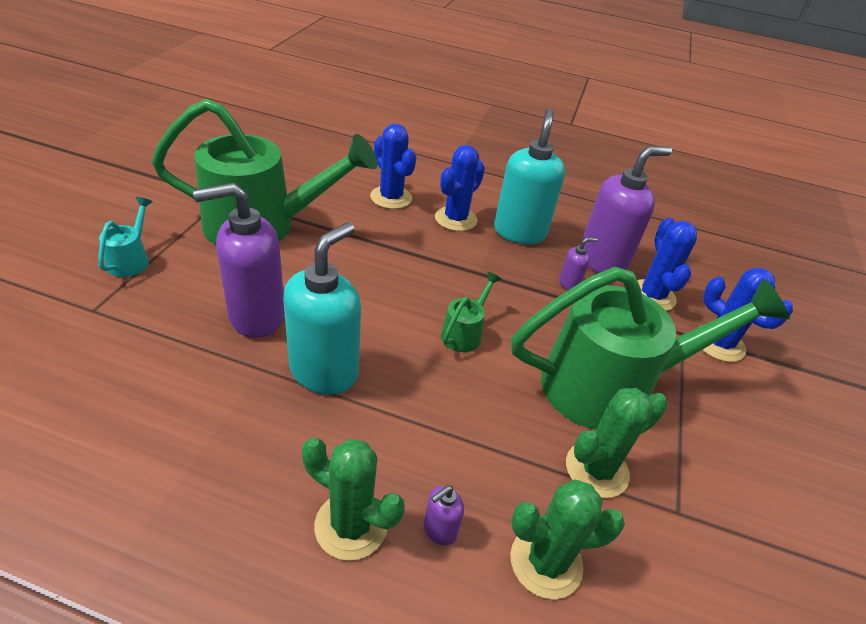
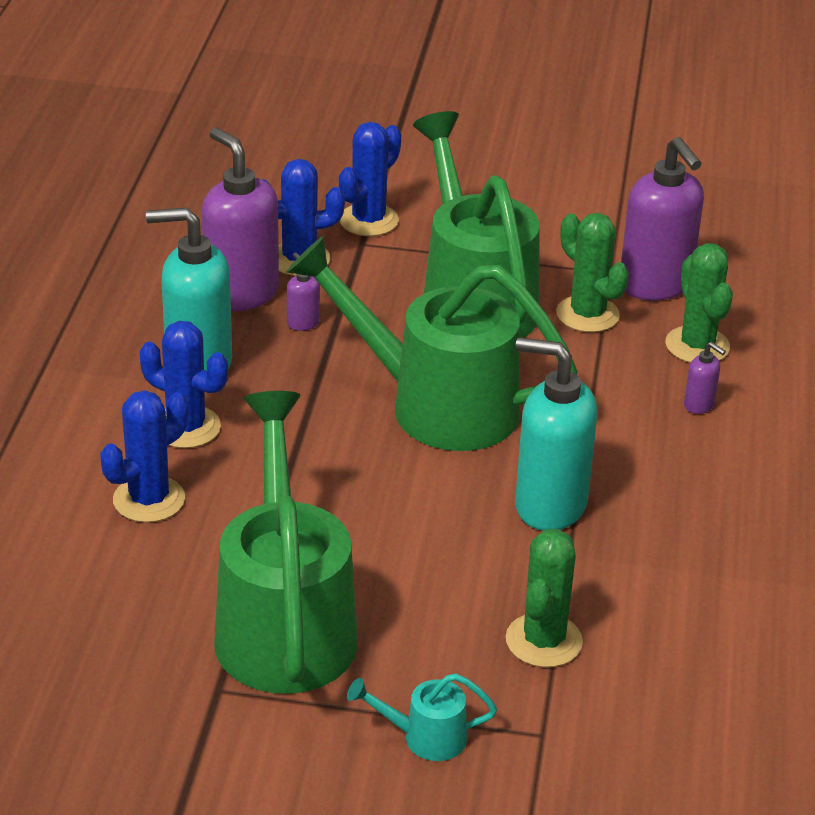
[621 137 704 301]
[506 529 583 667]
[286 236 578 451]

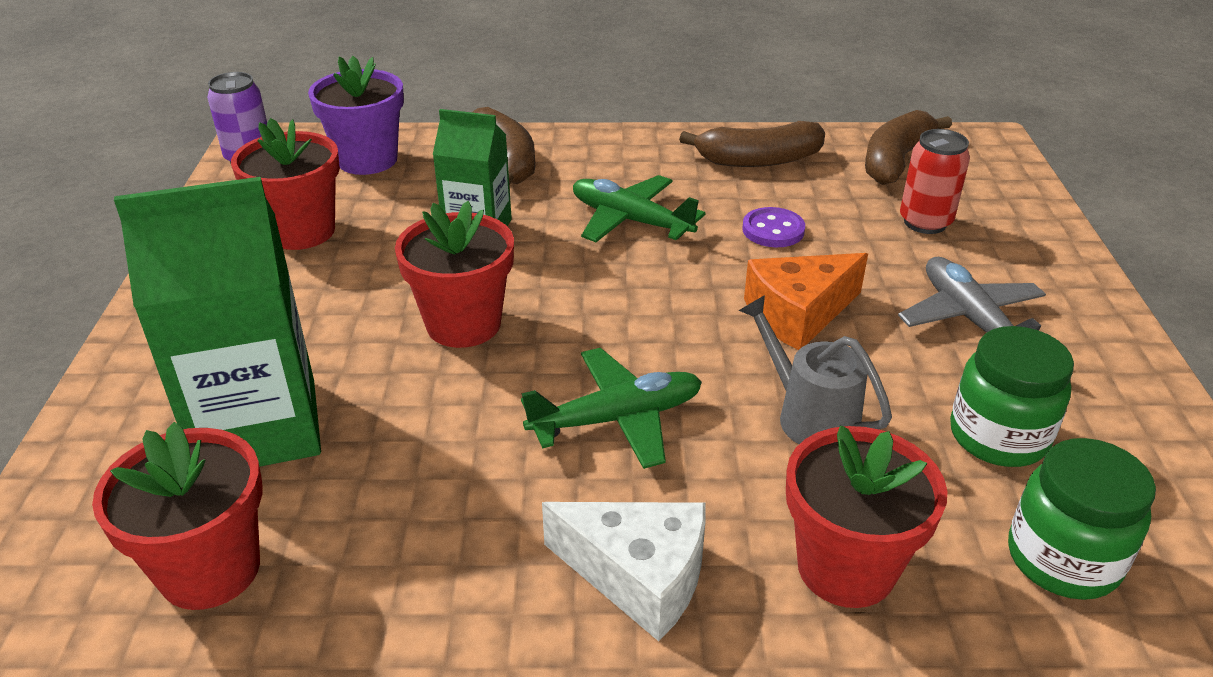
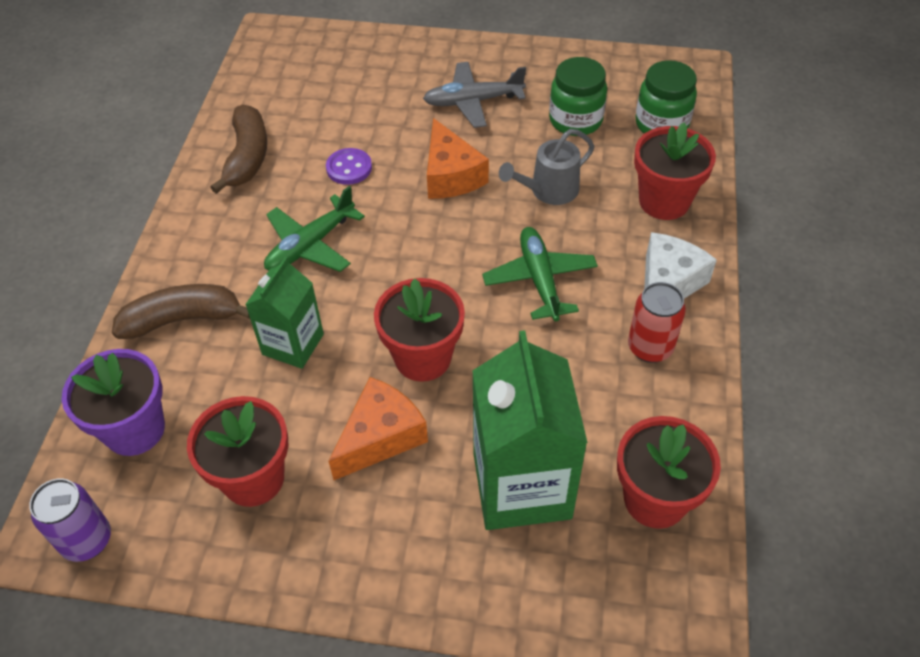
[865 110 952 185] (first image)
[628 282 686 363]
[329 377 428 480]

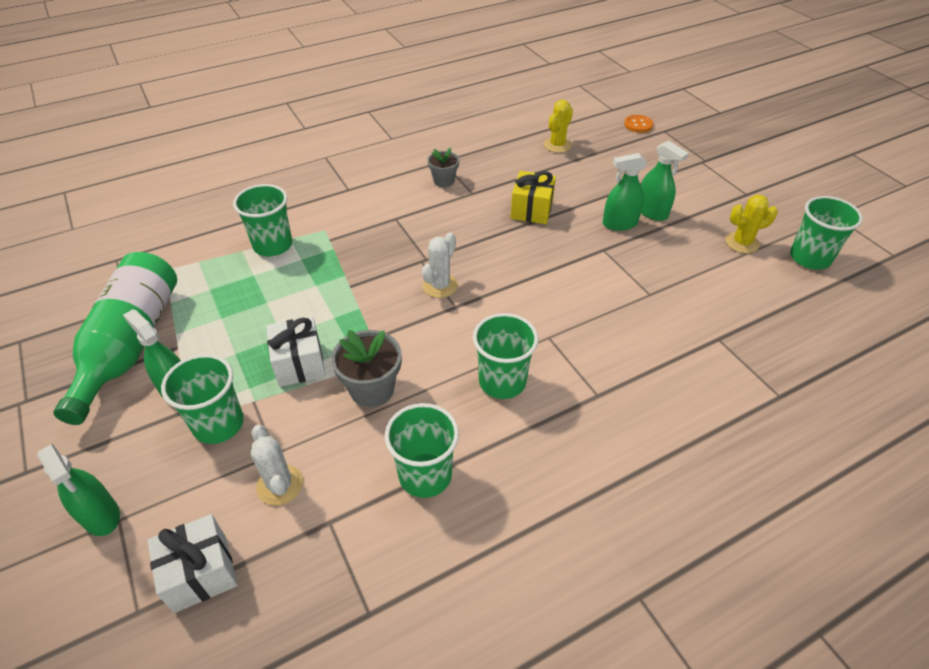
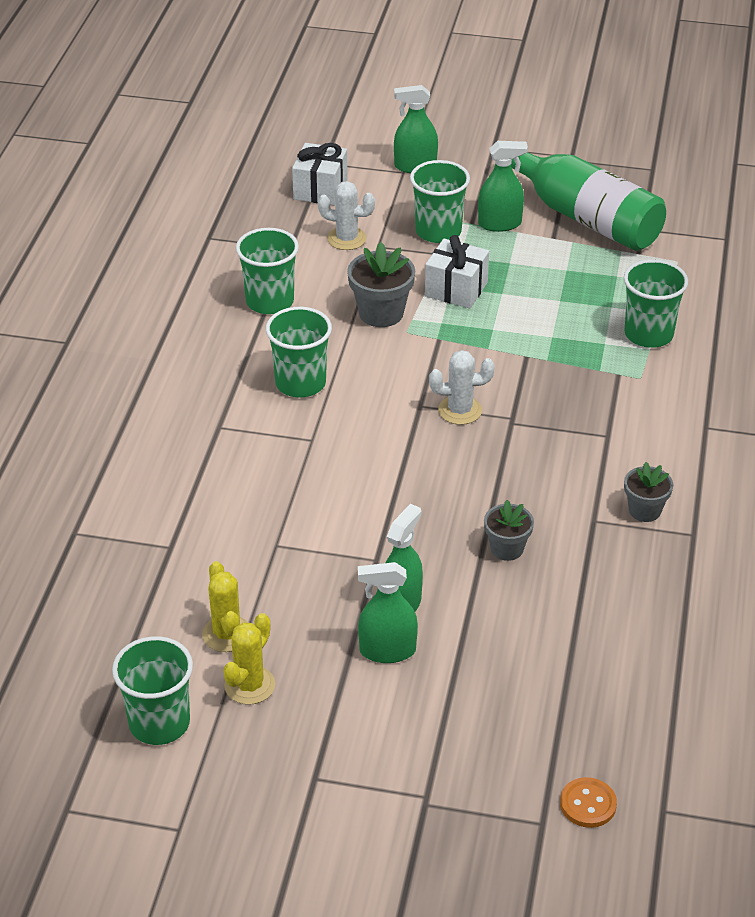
[429 350 495 425]
[484 500 534 561]
[202 561 248 652]

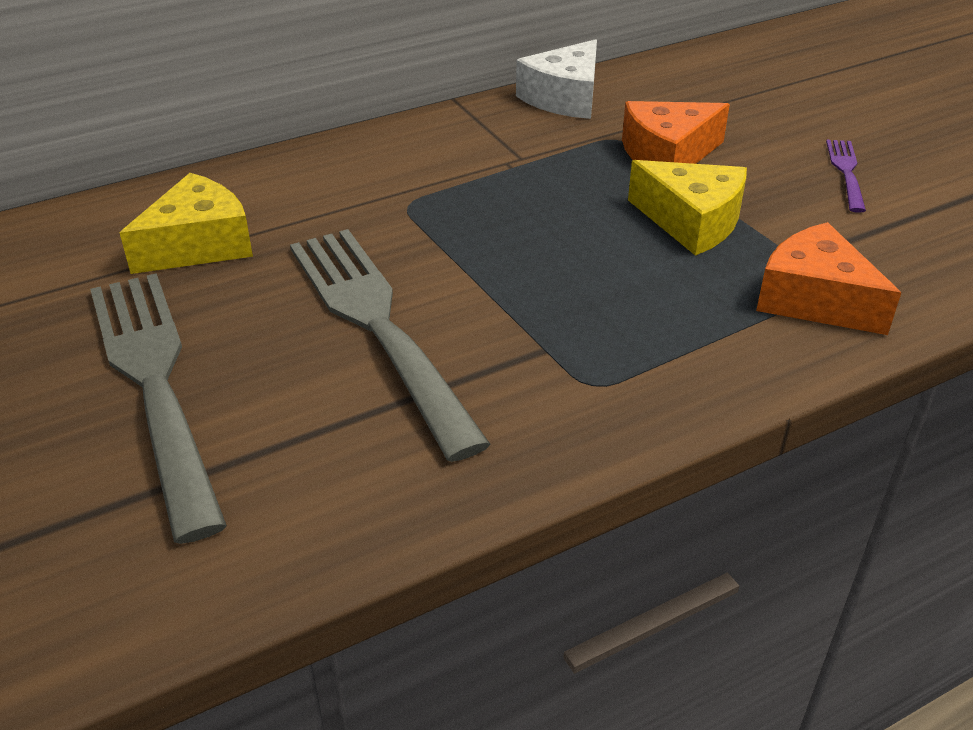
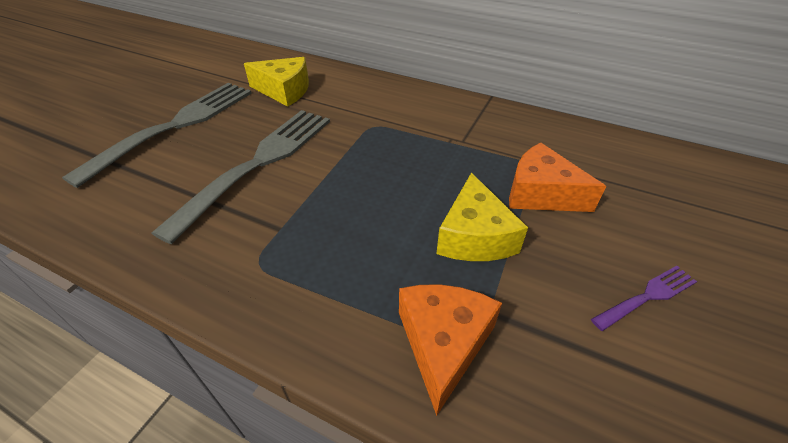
[516 39 597 119] (first image)

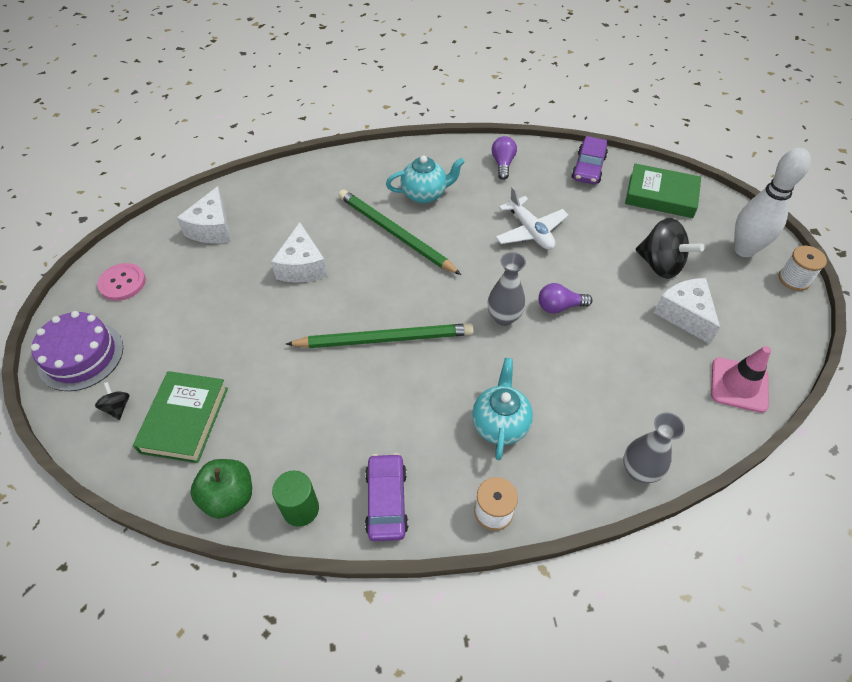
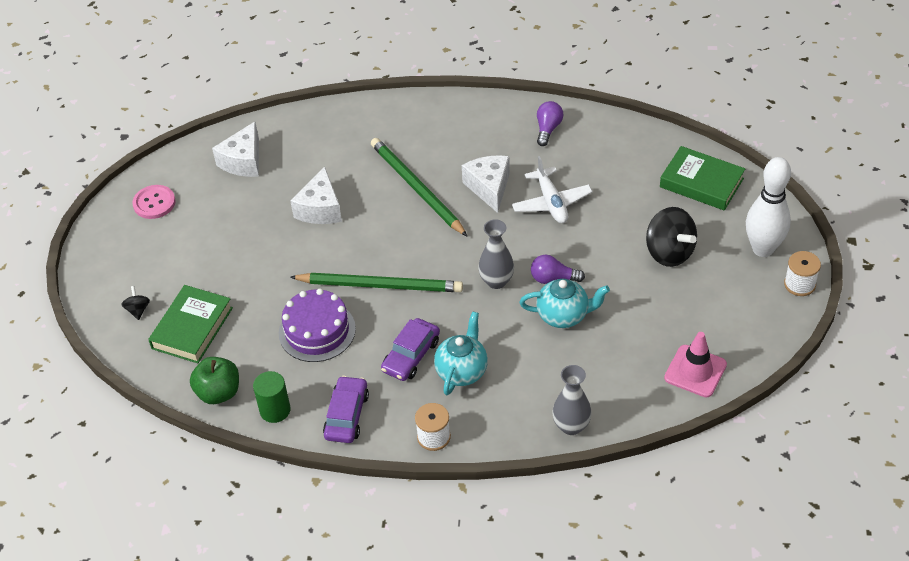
[279 288 356 362]
[519 279 610 328]
[381 318 440 381]
[462 155 510 213]

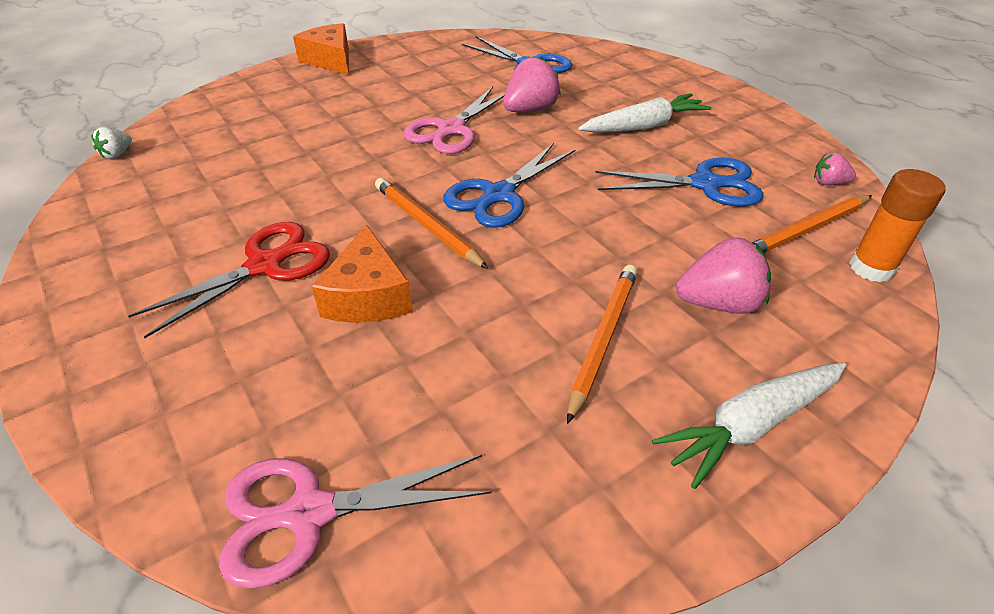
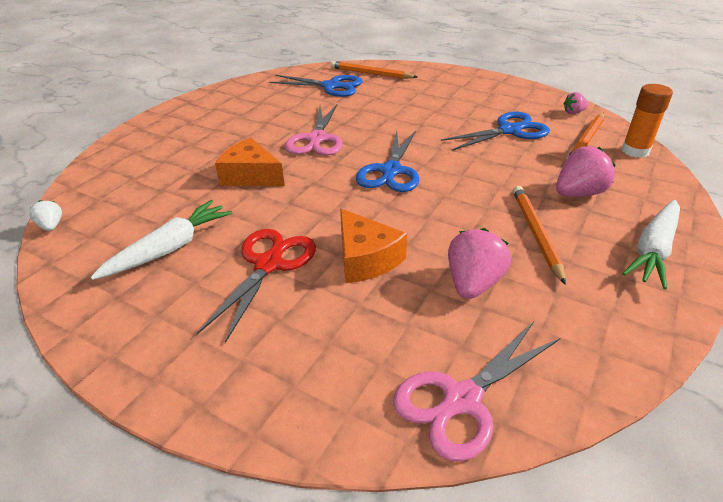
[29 200 62 231]
[215 138 285 186]
[330 61 417 79]
[448 228 511 299]
[91 200 232 280]

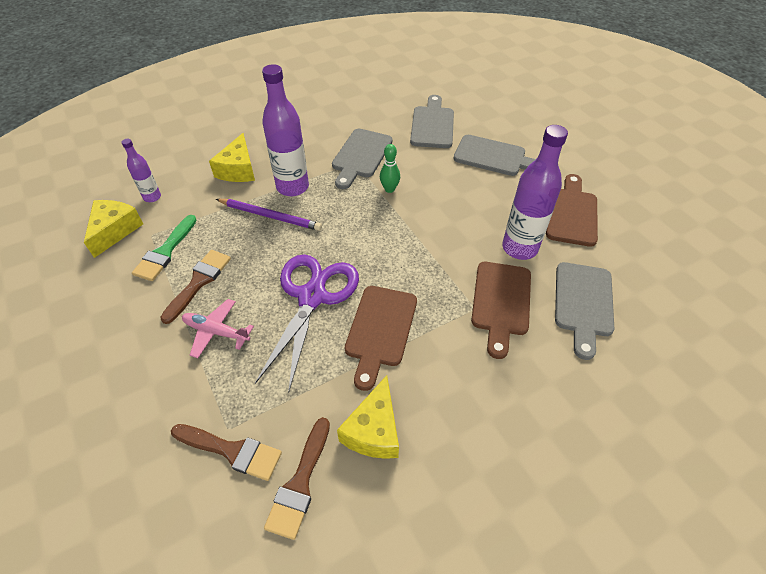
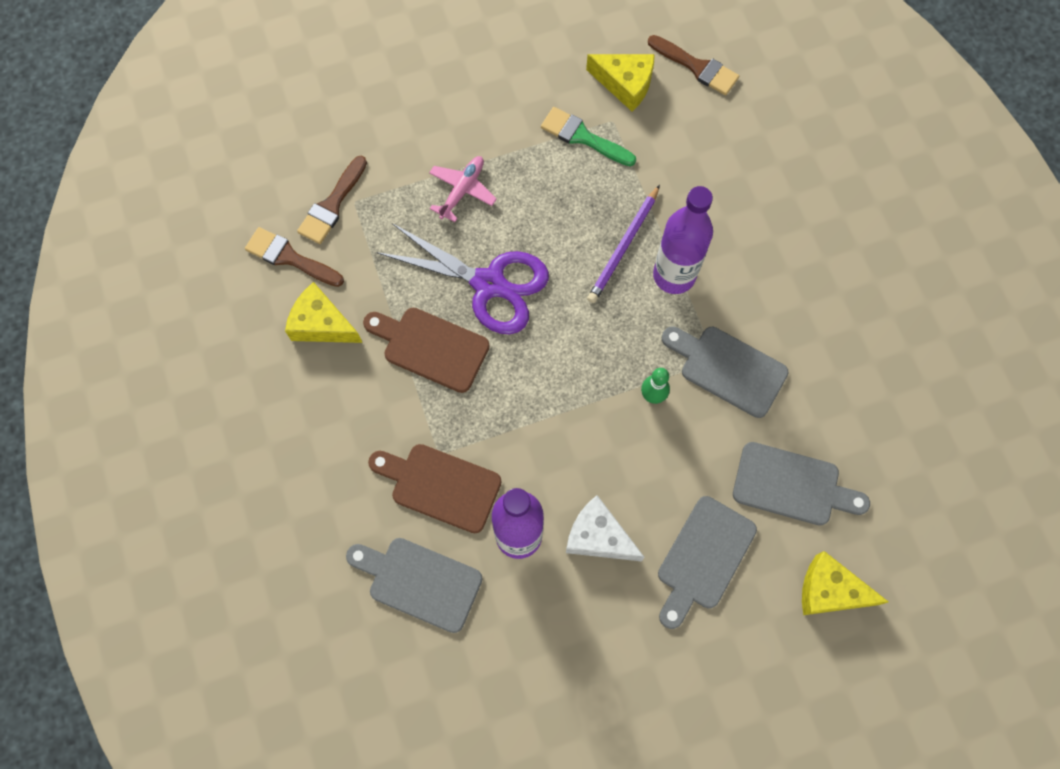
[121 139 161 202] (first image)
[648 35 739 95]
[802 551 888 615]
[546 174 598 247] (first image)
[566 495 645 562]

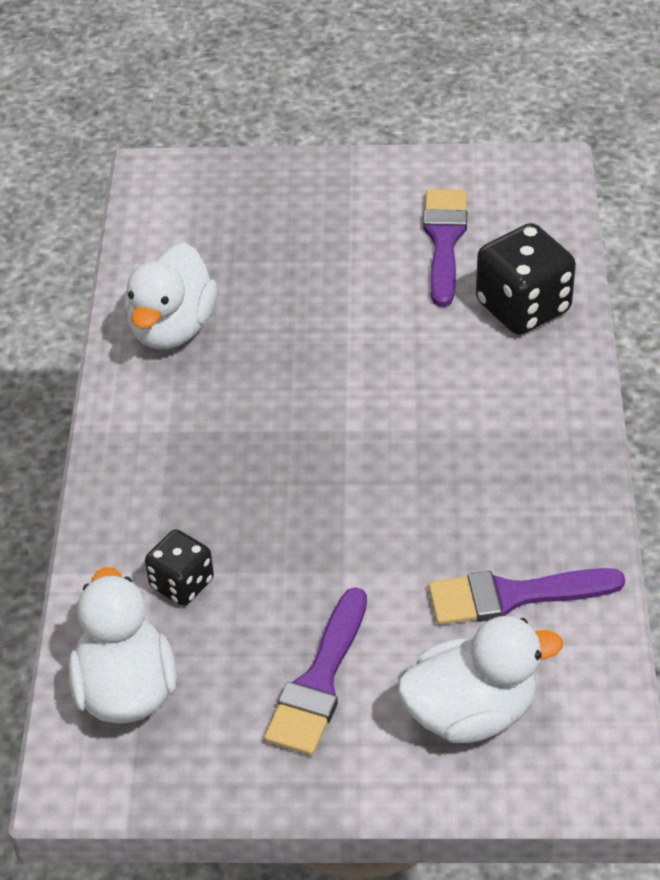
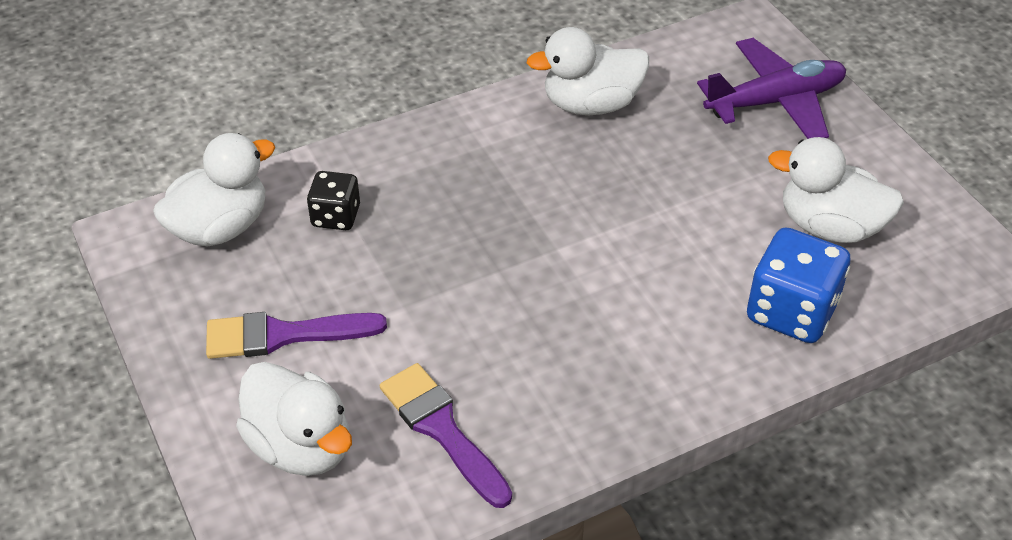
[768 137 904 243]
[747 227 850 343]
[697 38 846 139]

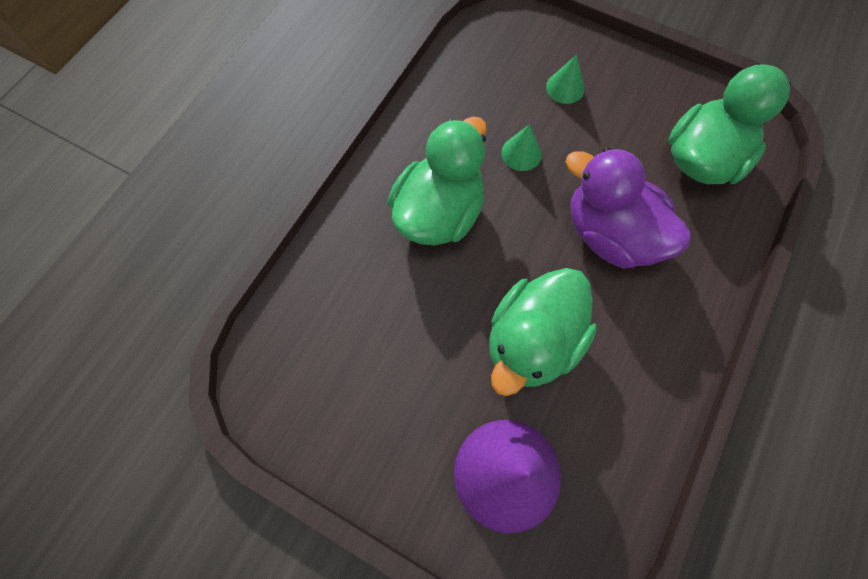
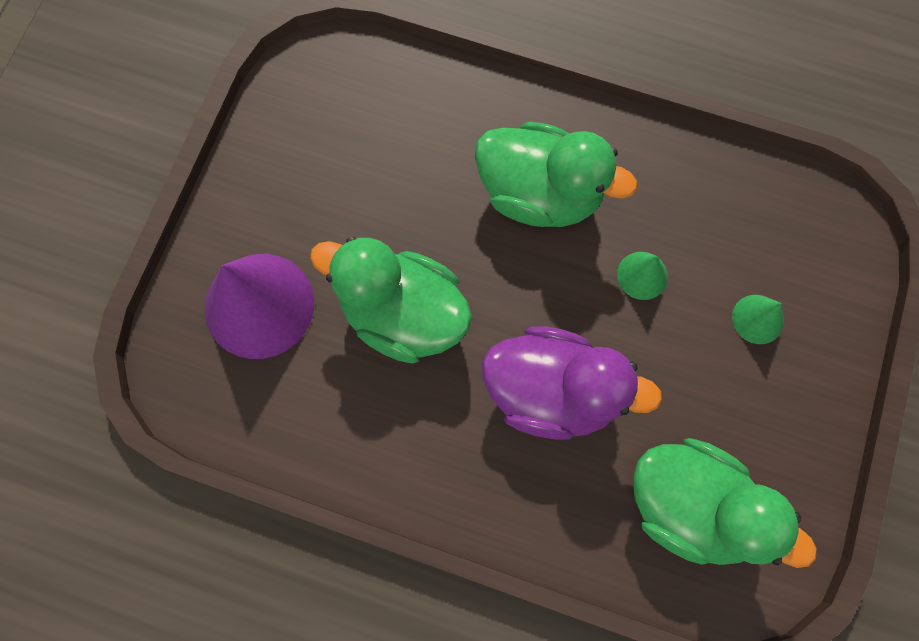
[482 326 662 440]

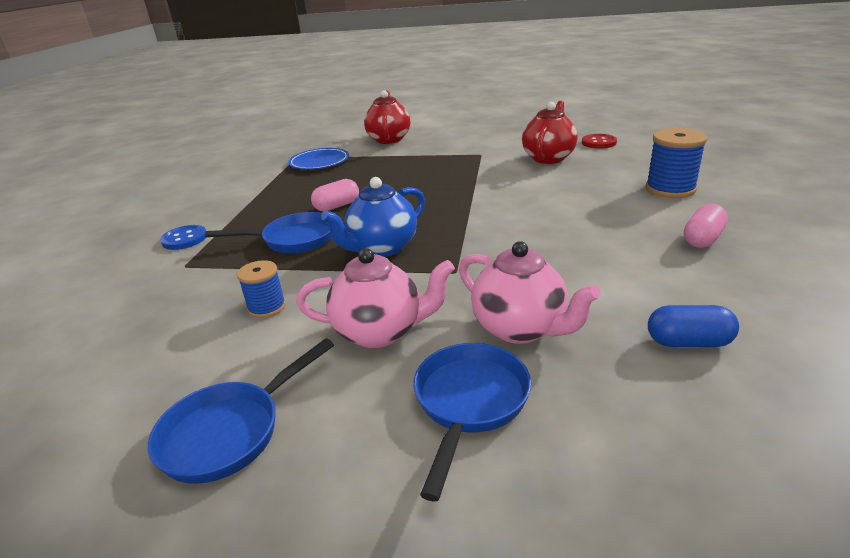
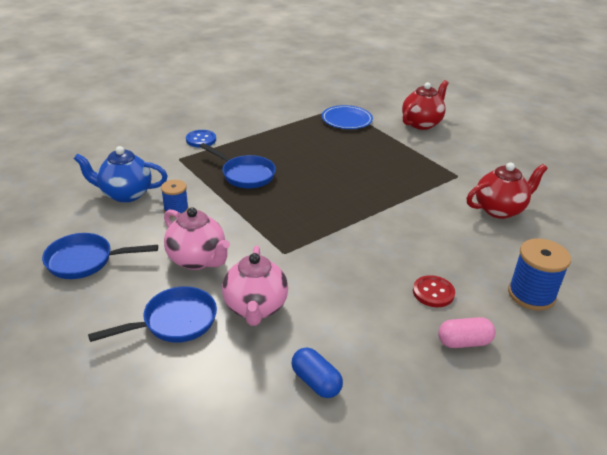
[311 179 359 211] (first image)
[74 146 168 203]
[413 275 455 307]

